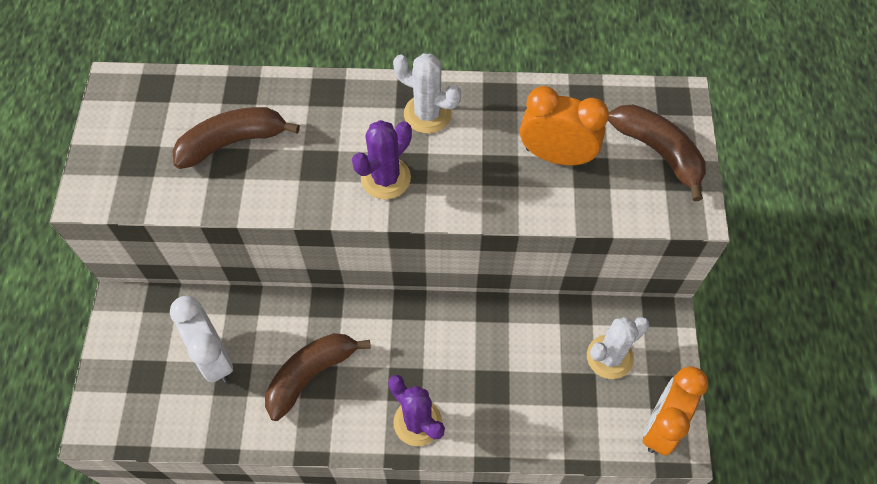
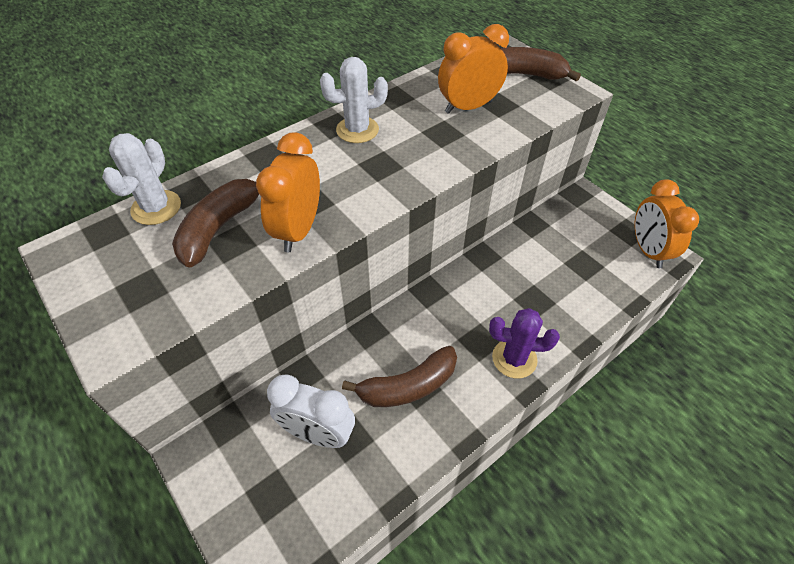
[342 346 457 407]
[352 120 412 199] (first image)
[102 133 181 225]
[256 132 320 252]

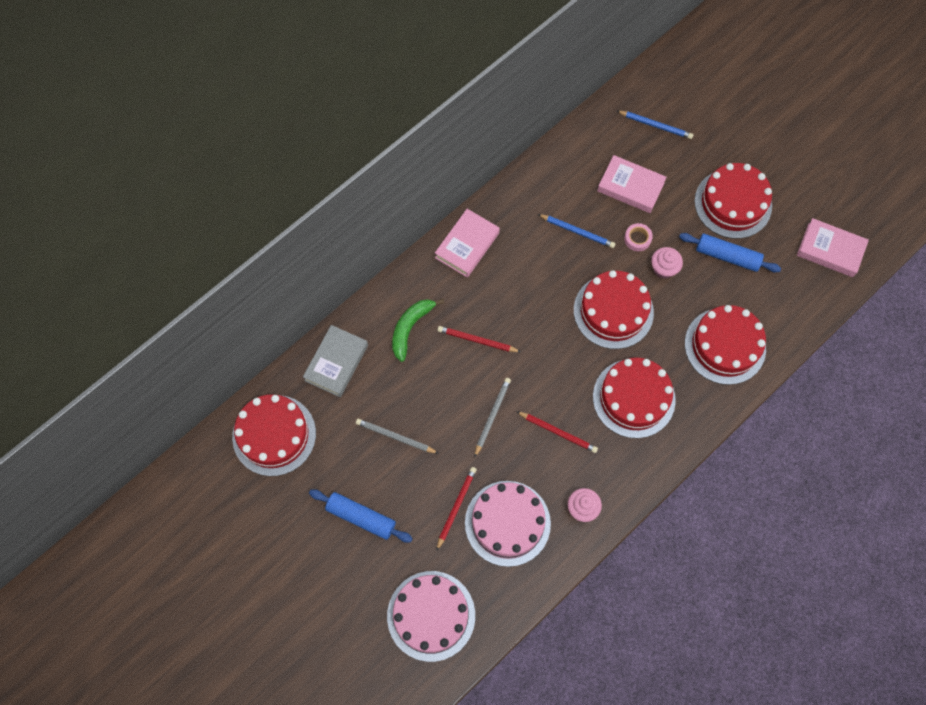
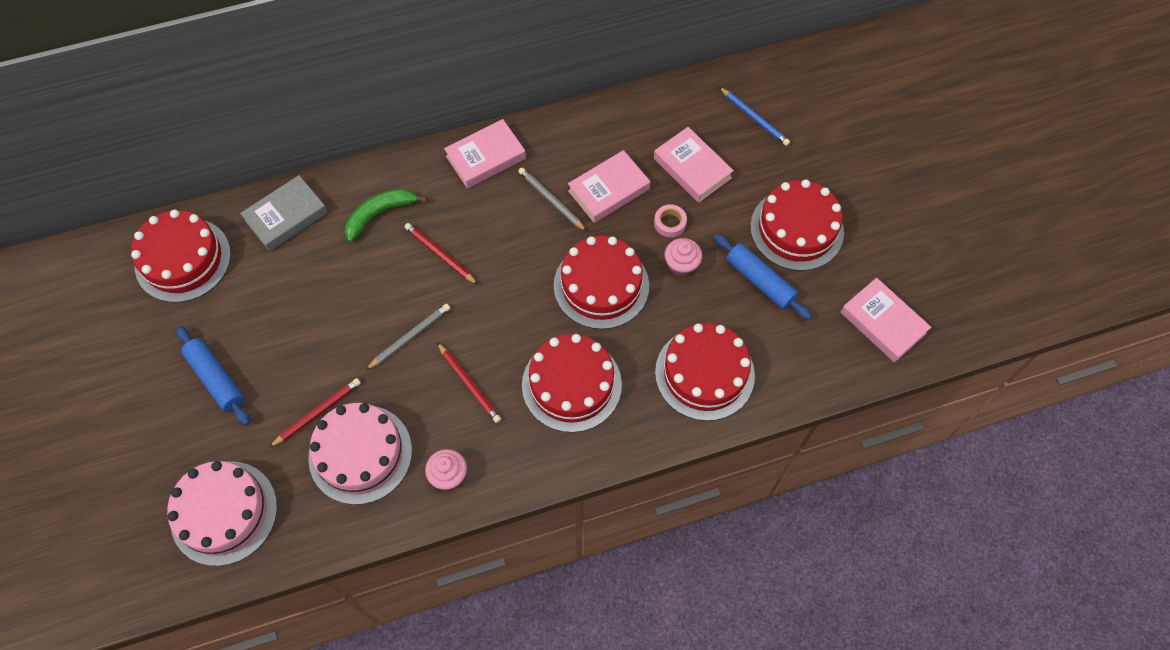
[518 167 587 232]
[568 150 650 223]

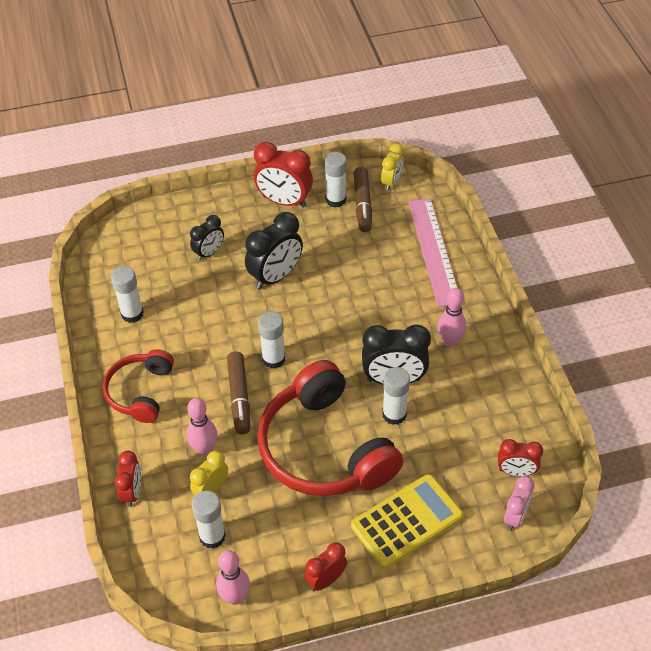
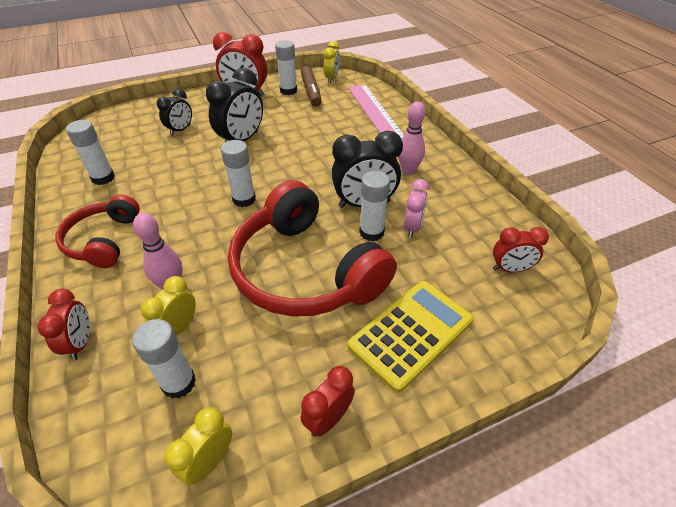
[164 407 232 485]
[227 352 250 434] (first image)
[404 179 429 238]

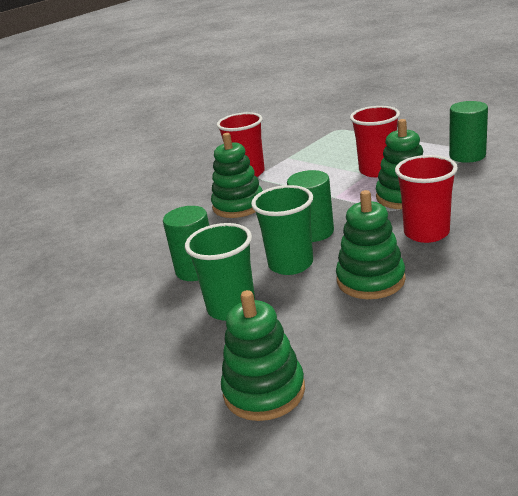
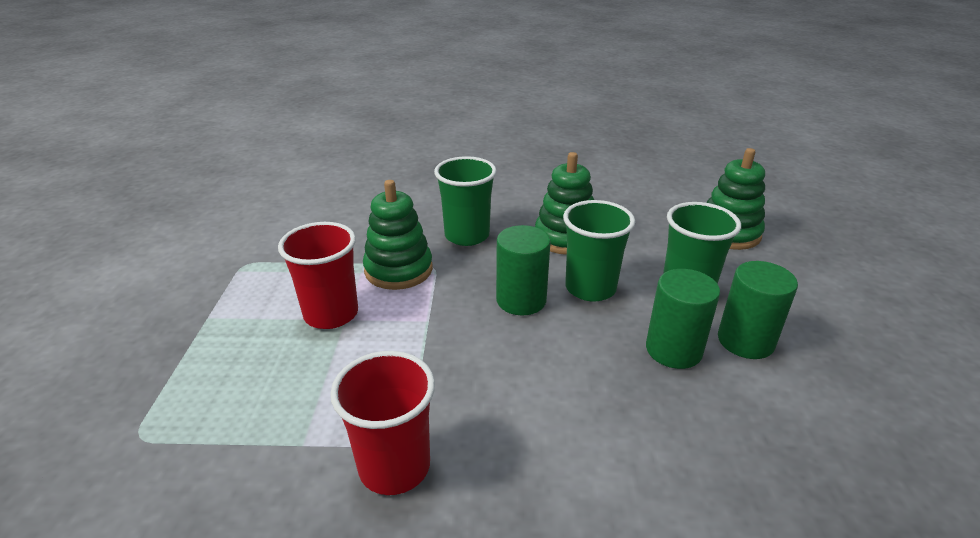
[211 133 263 218] (first image)
[434 156 497 246]
[718 261 798 359]

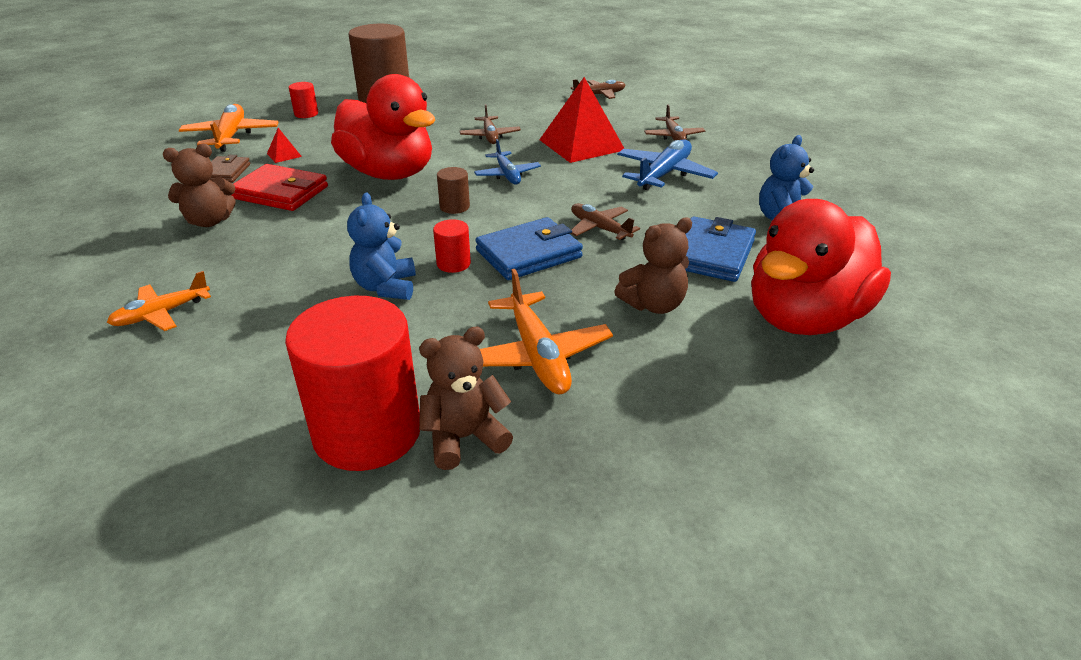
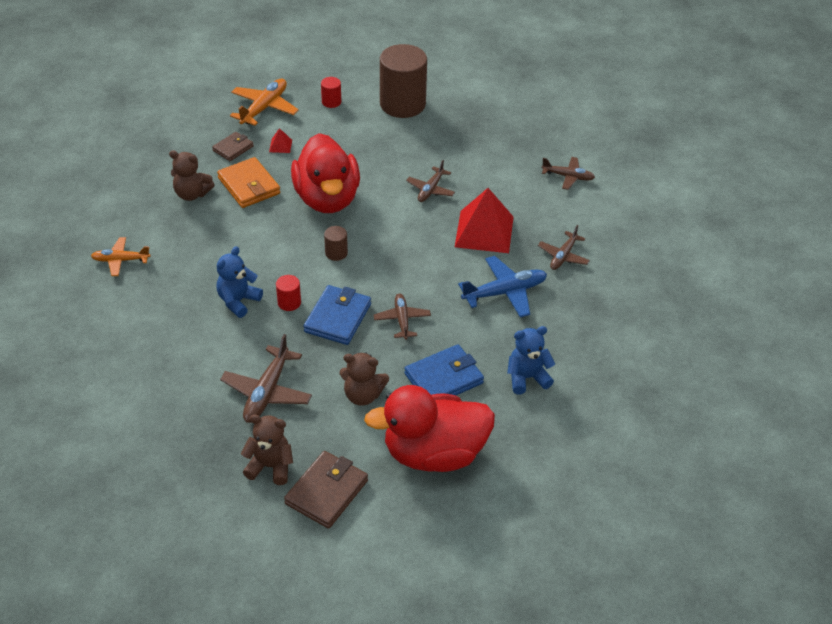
[217 157 280 208]
[285 296 420 471] (first image)
[241 415 293 485]
[474 139 541 185] (first image)
[303 285 371 345]
[220 334 312 423]
[284 451 368 529]

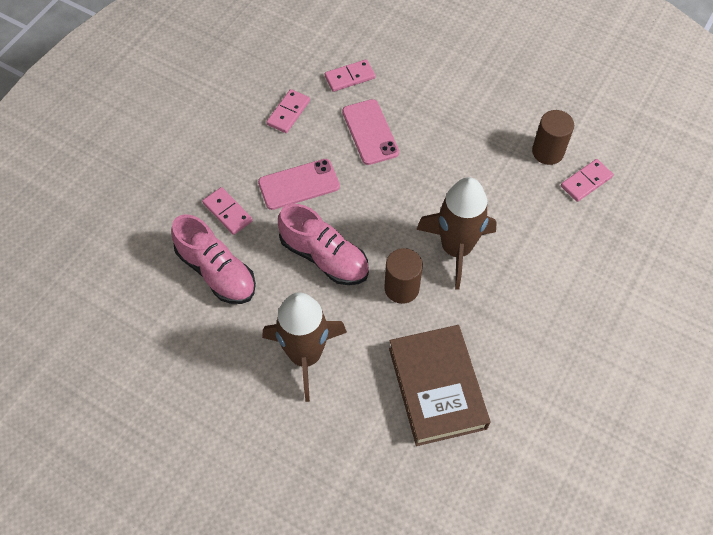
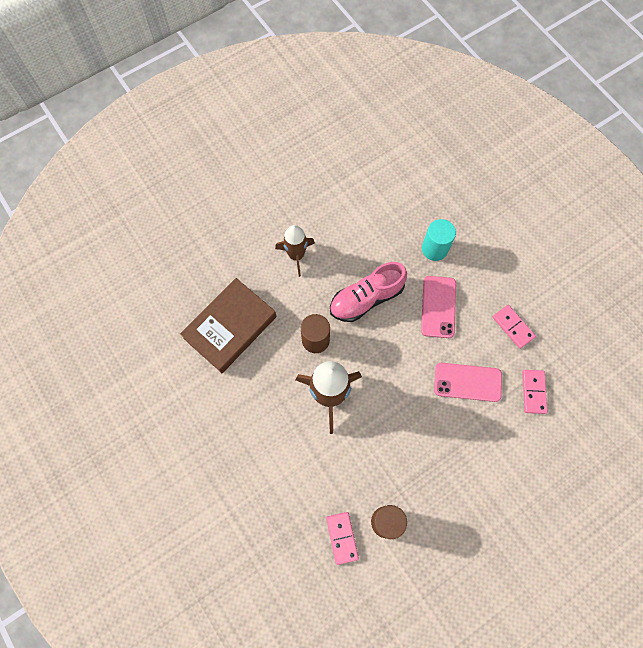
[171 214 256 304] (first image)
[422 219 456 261]
[275 225 315 277]
[180 278 276 373]

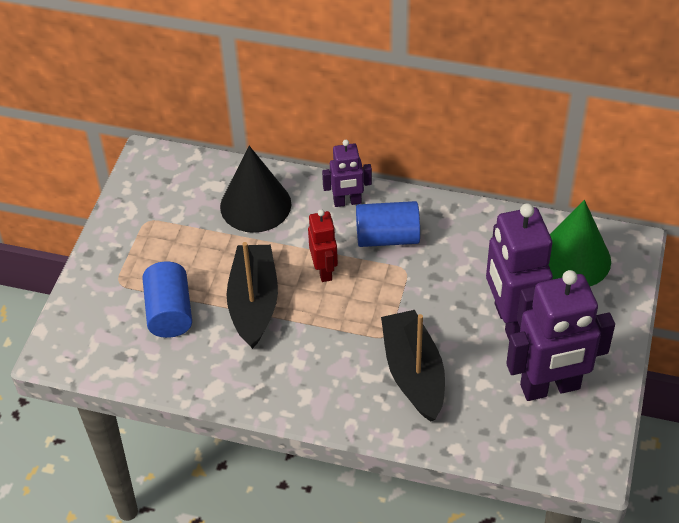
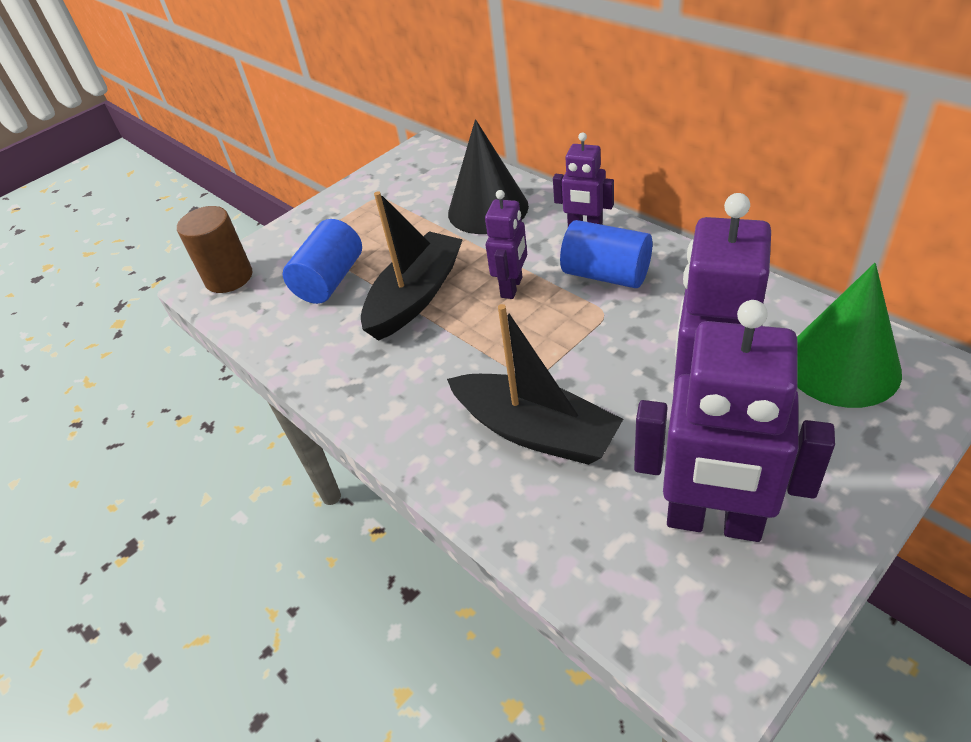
[485 190 527 299]
[447 304 623 465]
[177 206 252 293]

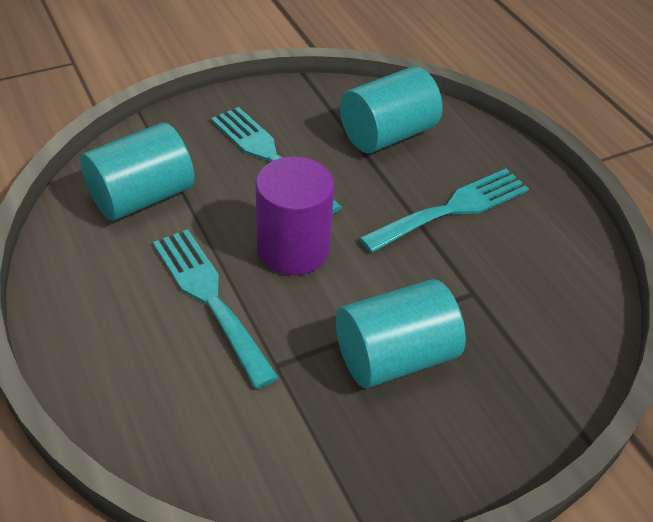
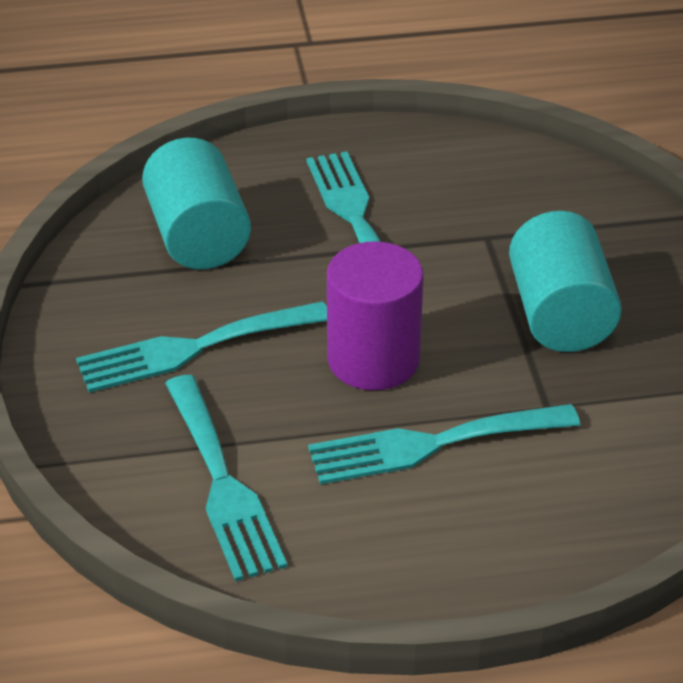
[165 375 287 582]

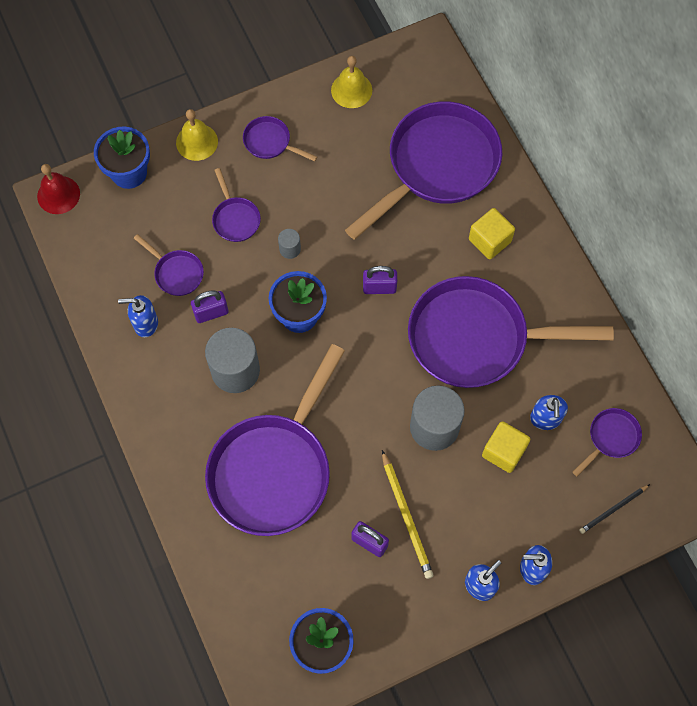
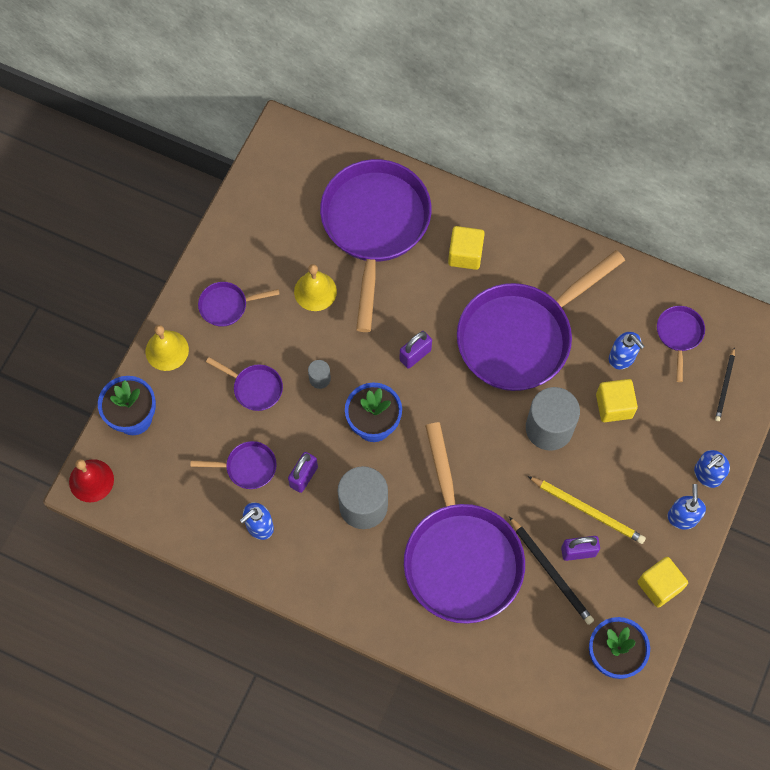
[294 264 337 311]
[509 517 594 625]
[637 557 688 608]

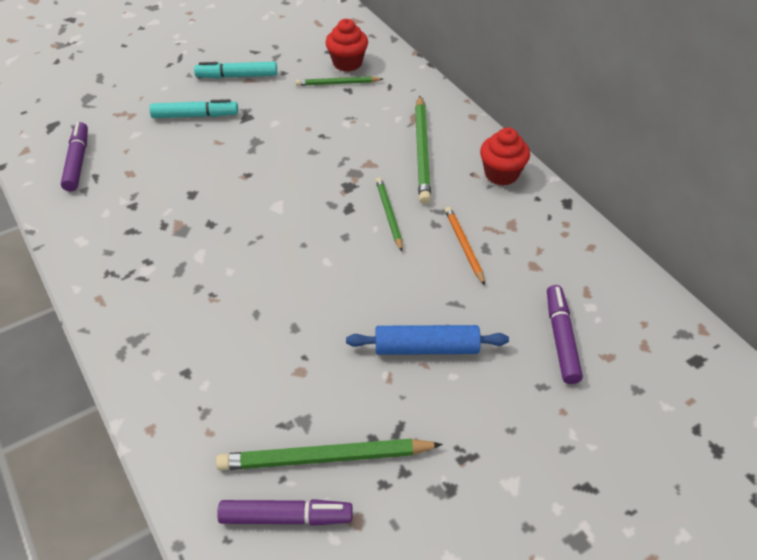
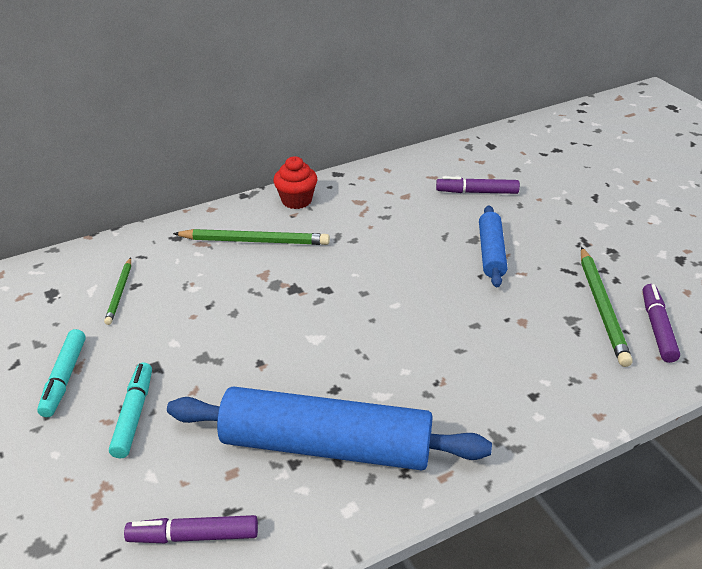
[326 19 368 72] (first image)
[376 177 403 251] (first image)
[445 207 485 285] (first image)
[167 386 492 470]

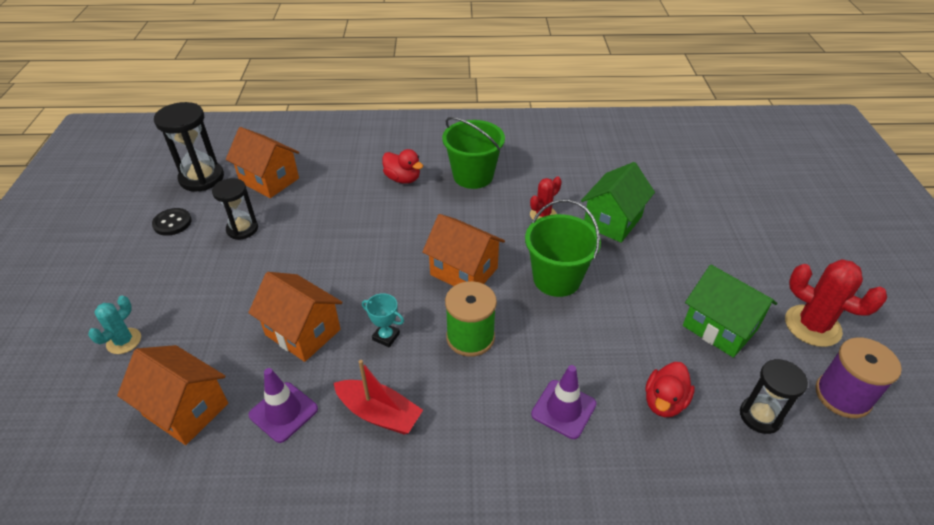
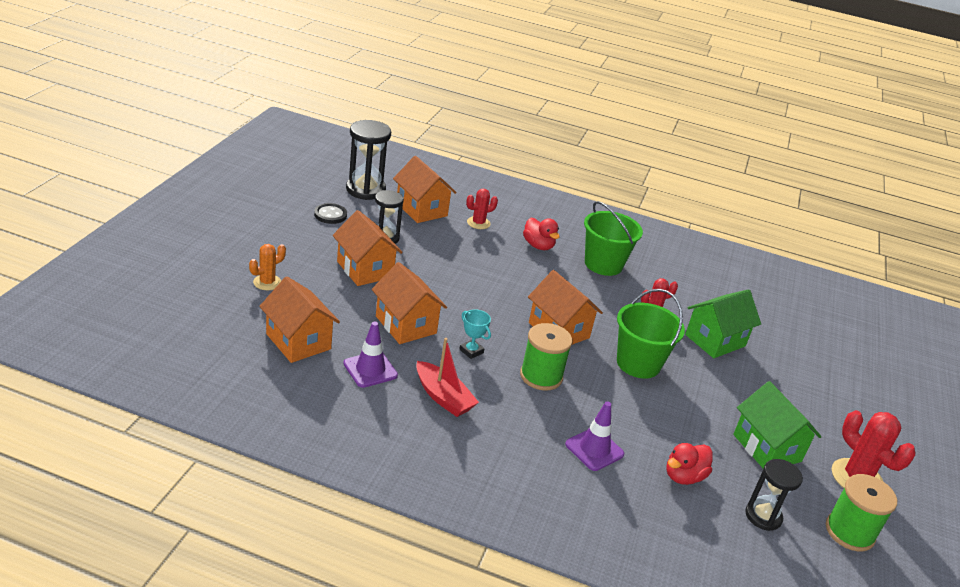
[249 244 286 290]
[826 474 897 551]
[333 210 402 286]
[466 189 498 229]

